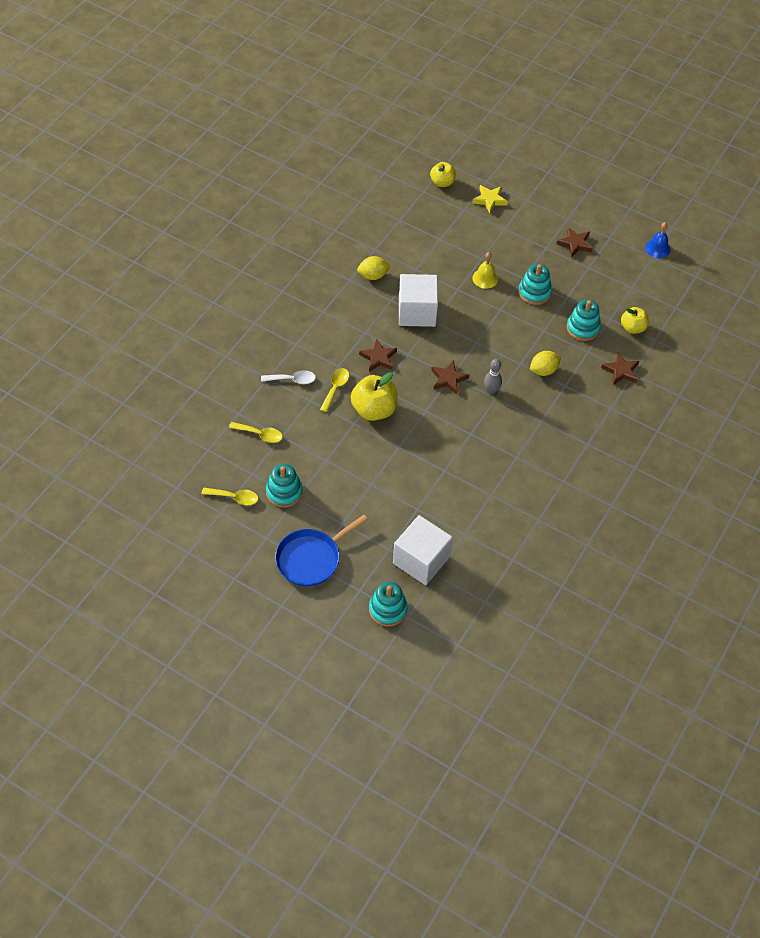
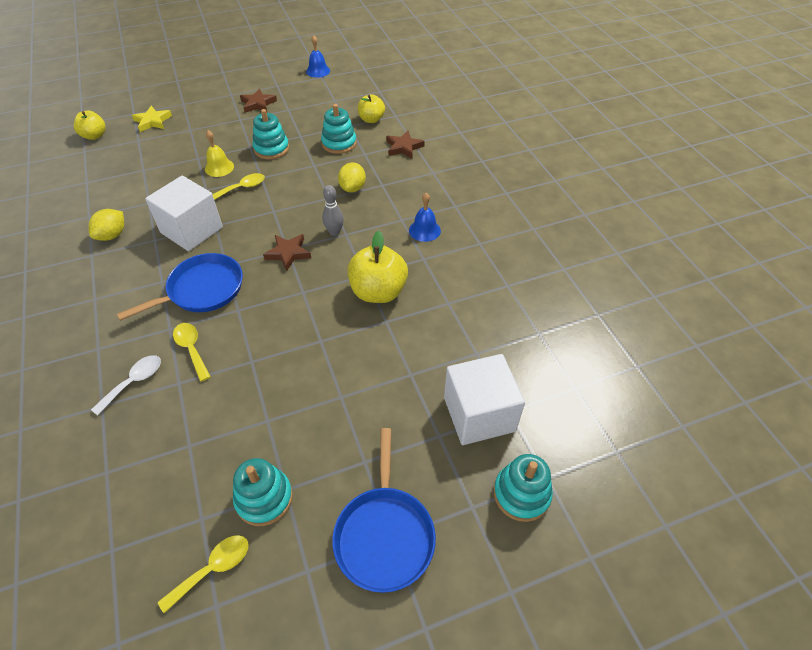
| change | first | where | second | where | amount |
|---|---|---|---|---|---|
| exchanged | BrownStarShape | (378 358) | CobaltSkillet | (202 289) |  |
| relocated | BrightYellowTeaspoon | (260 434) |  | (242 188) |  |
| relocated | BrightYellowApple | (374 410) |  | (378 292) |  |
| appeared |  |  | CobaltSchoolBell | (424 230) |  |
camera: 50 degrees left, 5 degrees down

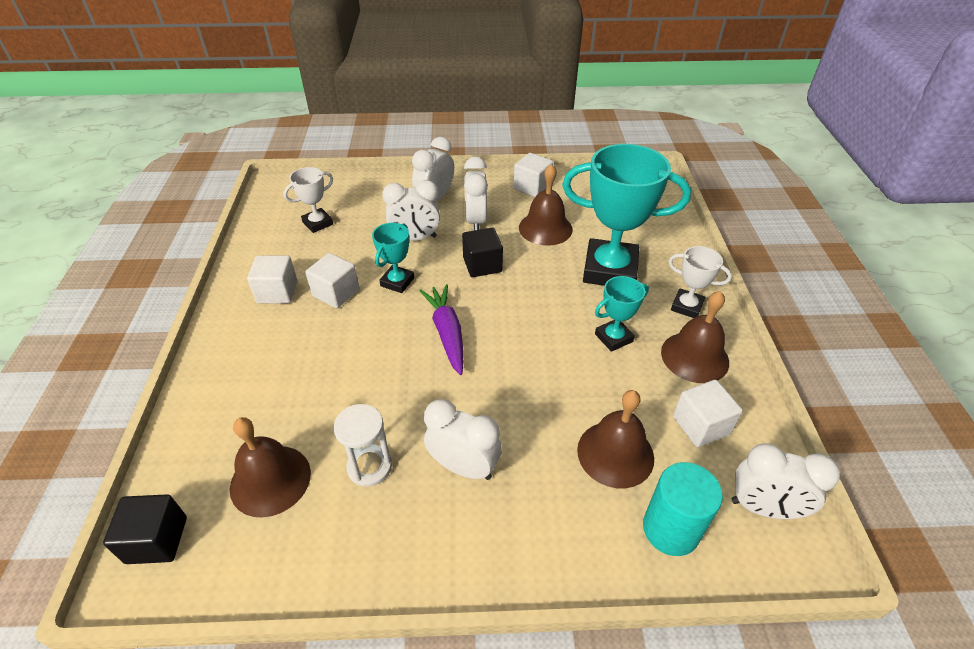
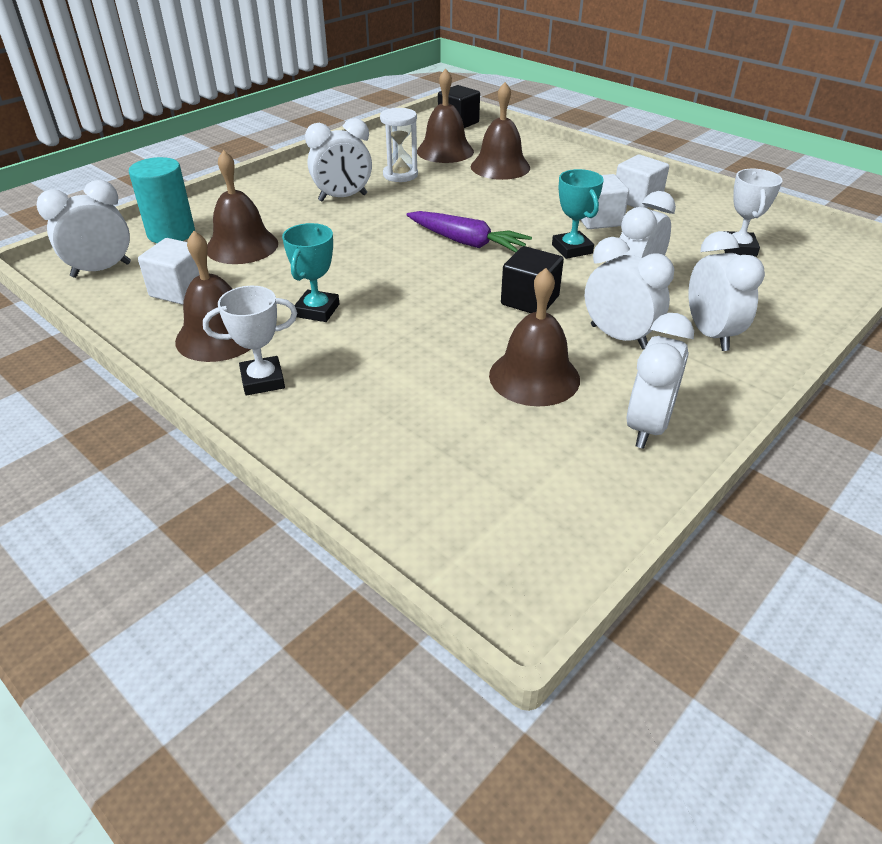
| change | first | where | second | where | amount |
|---|---|---|---|---|---|
| appeared |  |  | BrownSchoolBell | (500 167) |  |
| exchanged | WhiteBlock | (532 187) | WhiteClock | (647 426) |  |
| missing | AquaAwardCup | (610 270) |  |  |  |
camera: 135 degrees right, 5 degrees down

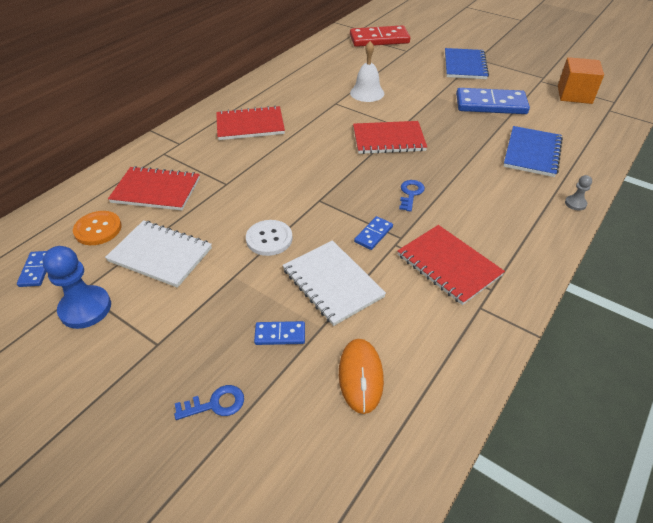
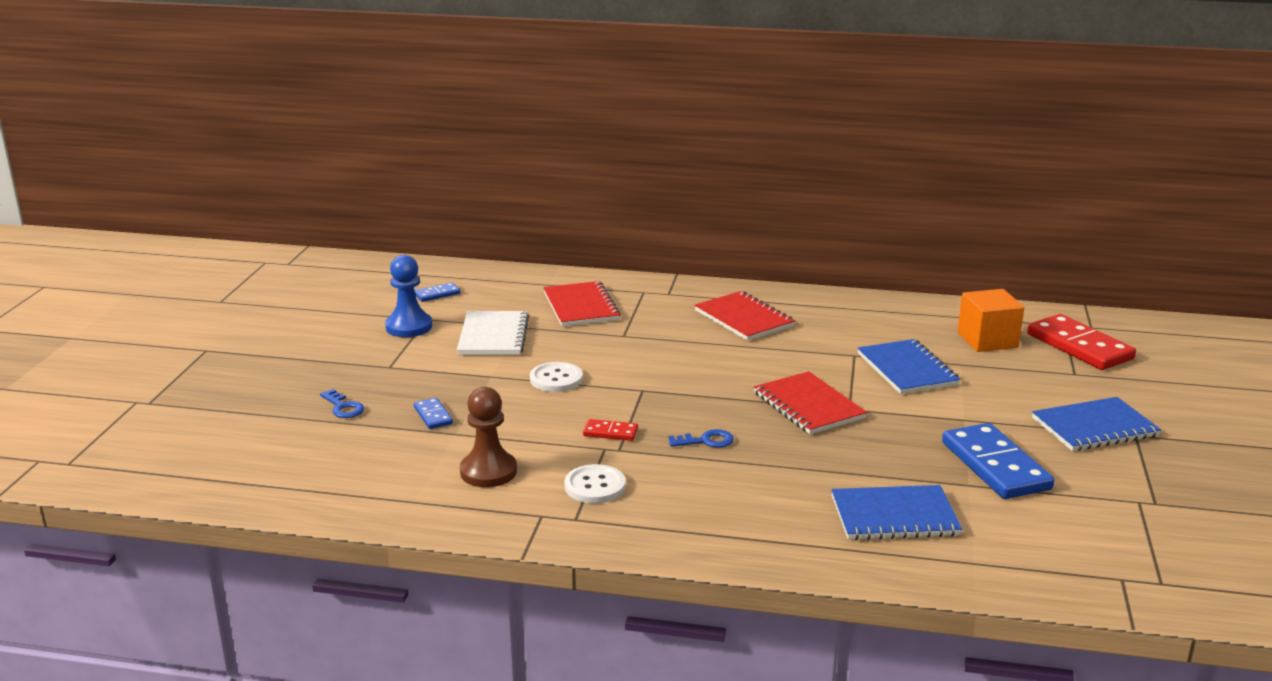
| change | first | where | second | where | amount |
|---|---|---|---|---|---|
| appeared |  |  | BrownPawn | (488 472) |  |
| exchanged | RedExerciseBook | (448 265) | WhiteSewingButton | (595 486) |  |
| colour | CobaltDominoTile | (373 234) | RedDominoTile | (610 432) |  |
| exchanged | WhiteSchoolBell | (367 93) | CobaltExerciseBook | (907 369) |  |
| relocated | OrangeBlock | (574 95) |  | (987 340) |  |
| missing | OrangeSewingButton | (98 229) |  |  |  |
| missing | WhiteExerciseBook | (332 283) |  |  |  |
| missing | OrangePcMouse | (360 376) |  |  |  |
| missing | AshGreyPawn | (575 203) |  |  |  |
camera: 65 degrees right, 20 degrees down

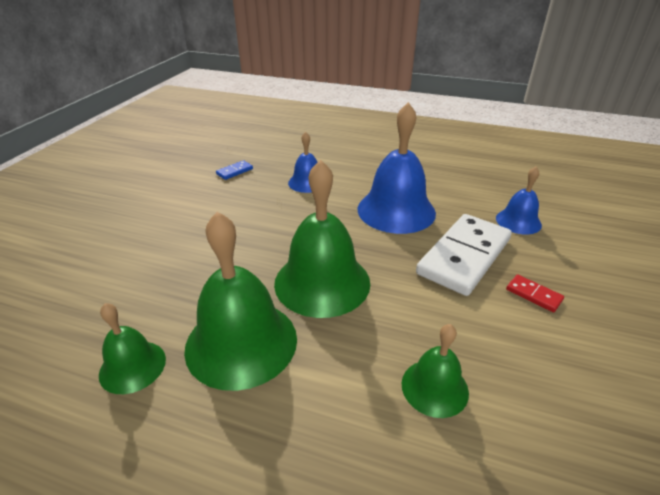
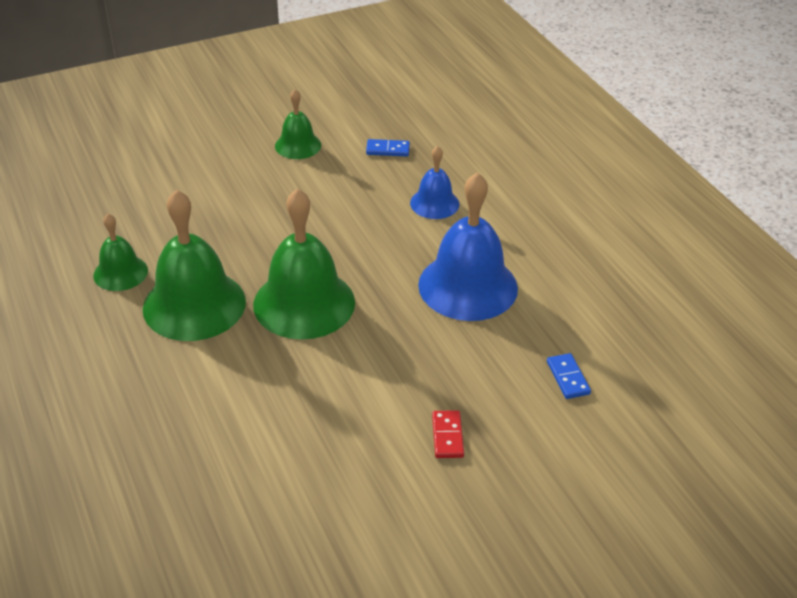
| change | first | where | second | where | amount |
|---|---|---|---|---|---|
| relocated | GreenSchoolBell | (434 387) |  | (298 145) |  |
| exchanged | CobaltSchoolBell | (518 221) | CobaltDominoTile | (567 378) |  |
| missing | WhiteDominoTile | (464 256) |  |  |  |
camera: 45 degrees right, 5 degrees up

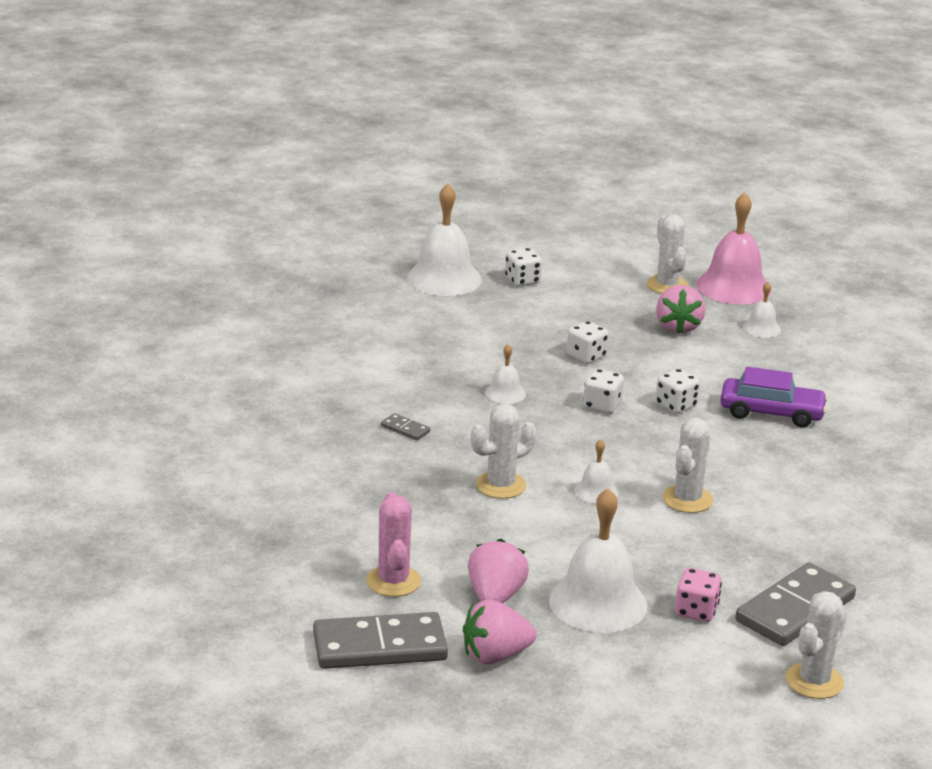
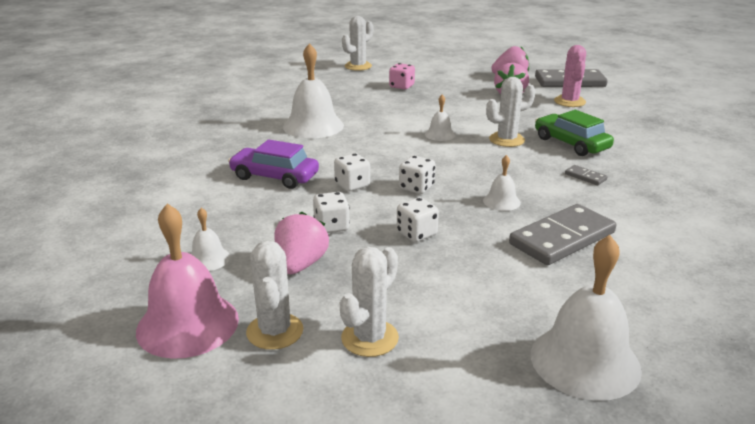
| change | first | where | second | where | amount |
|---|---|---|---|---|---|
| relocated | WhiteSchoolBell | (598 603) |  | (313 126) |  |
| relocated | WhiteDice | (522 281) |  | (331 226) |  |
| relocated | WhitePricklyPlant | (687 499) |  | (369 338) |  |
| relocated | AshGreyDominoTile | (795 609) |  | (562 238) |  |
| appeared |  |  | GreenAutomobile | (571 143) |  |
camera: 170 degrees left, 0 degrees up

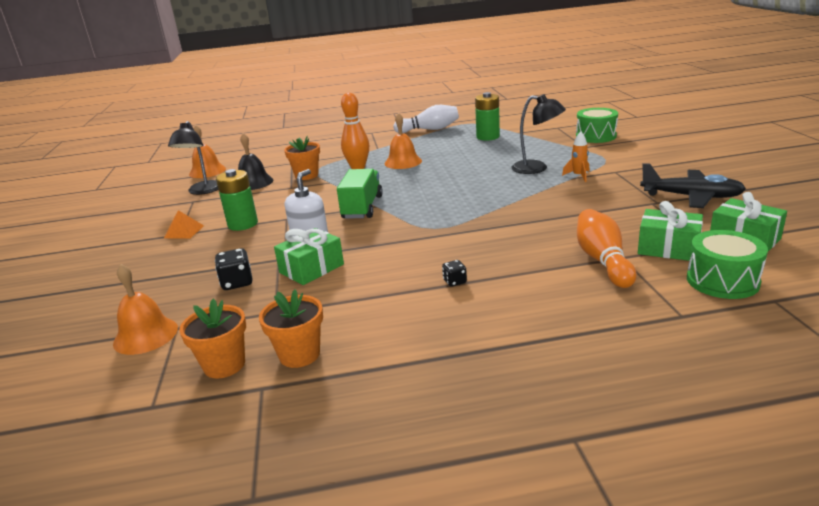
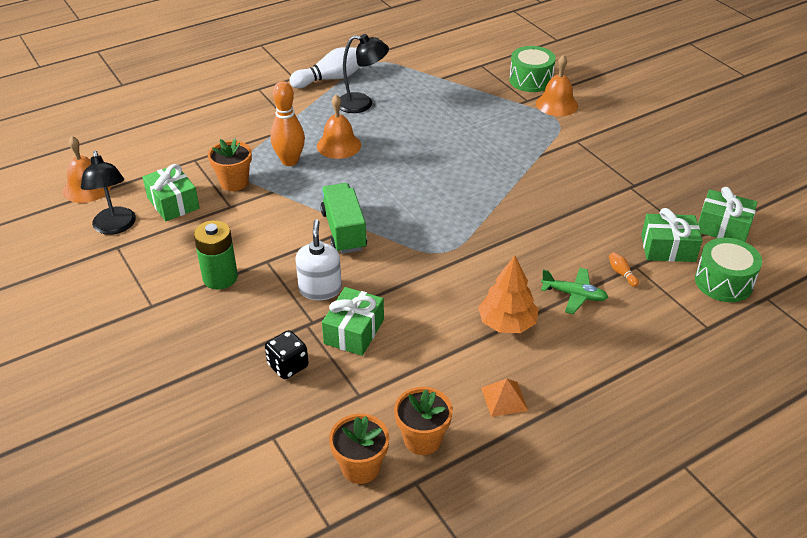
| change | first | where | second | where | amount |
|---|---|---|---|---|---|
| exchanged | BlackSchoolBell | (254 182) | GreenPresent | (173 203) |  |
| relocated | BlackDeskLamp | (537 168) |  | (362 104) |  |
| exchanged | BlackDice | (454 282) | OrangeFirTree | (507 323) |  |
| relocated | OrangePyramidShape | (184 231) |  | (504 399) |  |
| relocated | OrangeSchoolBell | (145 335) |  | (557 104) |  |
| appeared |  |  | GreenToyPlane | (574 295) |  |
| size | OrangeBowlingPin | (603 261) |  | (621 273) | x0.41 |
| missing | GreenPowerCell | (488 137) |  |  |  |
| missing | OrangeSpaceship | (578 176) |  |  |  |
| missing | BlackToyPlane | (691 197) |  |  |  |
camera: 25 degrees left, 15 degrees up

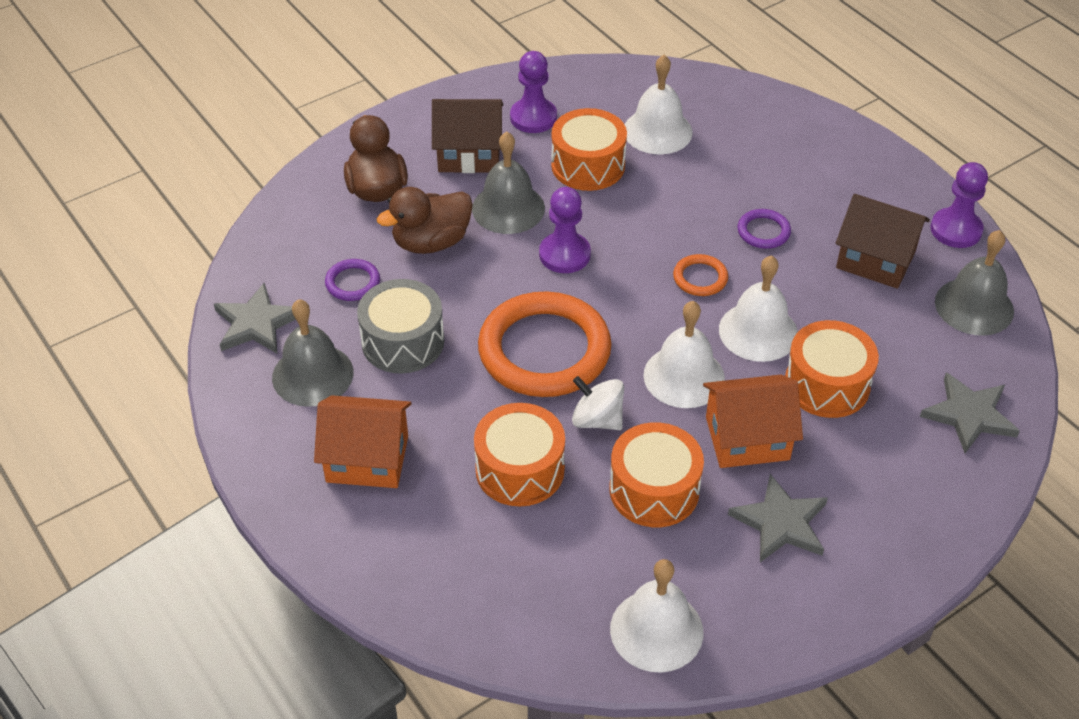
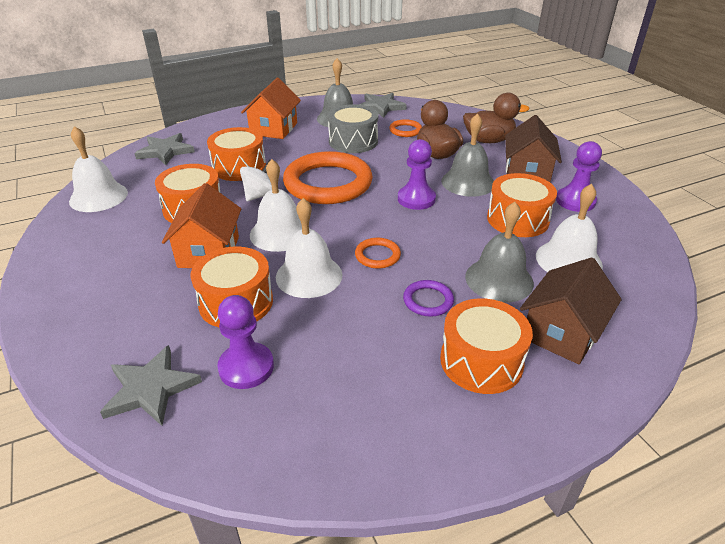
| change | first | where | second | where | amount |
|---|---|---|---|---|---|
| relocated | AshGreyStarShape | (781 522) |  | (165 151) |  |
| relocated | RoyalPurplePawn | (956 230) |  | (246 367) |  |
| colour | RoyalPurpleTorus | (352 282) | OrangeTorus | (405 130) |  |
| appeared |  |  | OrangeDrum | (481 361) |  |
| relocated | AshGreySchoolBell | (974 306) |  | (499 279) |  |
| relocated | BrownCottage | (875 259) |  | (562 332) |  |
camera: 100 degrees right, 10 degrees down

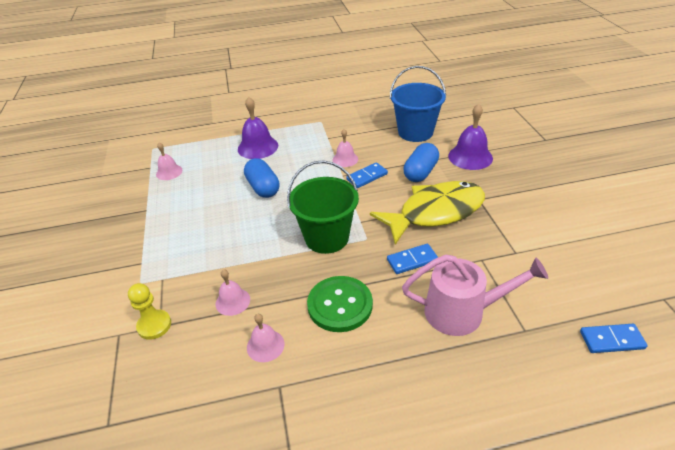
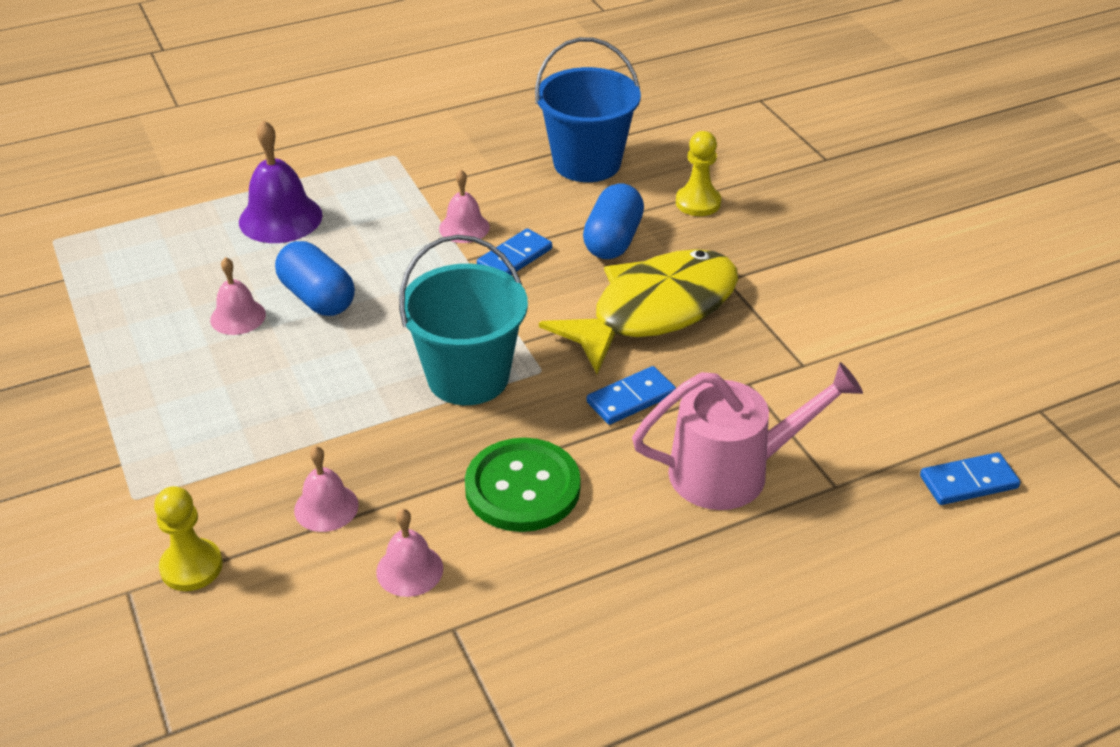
| change | first | where | second | where | amount |
|---|---|---|---|---|---|
| relocated | PinkSchoolBell | (169 172) |  | (238 317) |  |
| colour | GreenPail | (326 238) | AquaPail | (468 377) |  |
| exchanged | RoyalPurpleSchoolBell | (470 157) | BrightYellowPawn | (698 203) |  |
camera: 15 degrees left, 0 degrees up

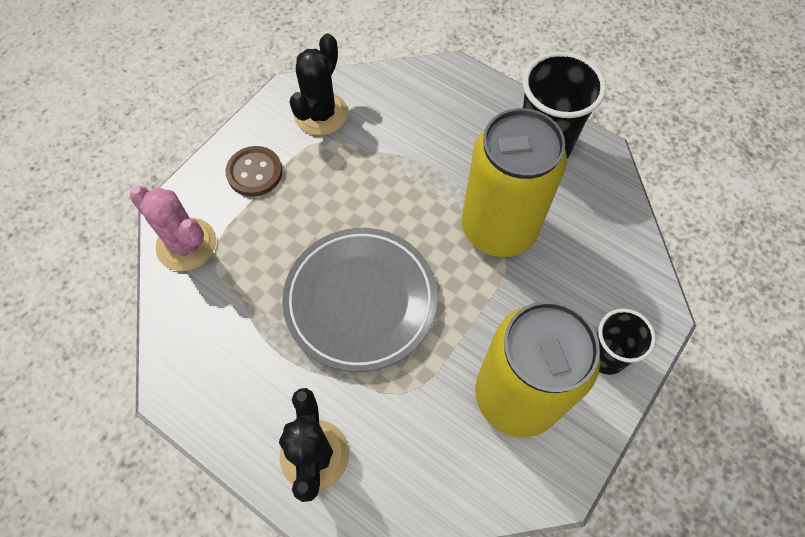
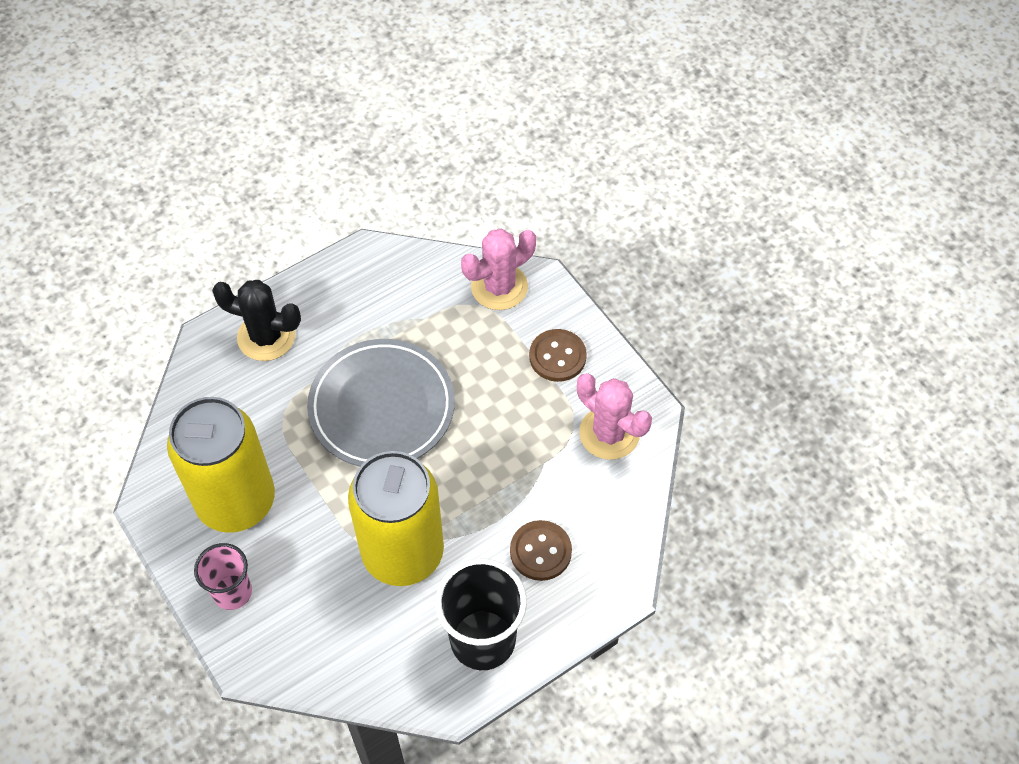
| change | first | where | second | where | amount |
|---|---|---|---|---|---|
| colour | BlackBeaker | (606 356) | PinkBeaker | (232 592) |  |
| appeared |  |  | BrownSewingButton | (540 551) |  |
| colour | BlackPricklyPlant | (321 114) | PinkPricklyPlant | (609 433) |  |
camera: 110 degrees right, 5 degrees down

